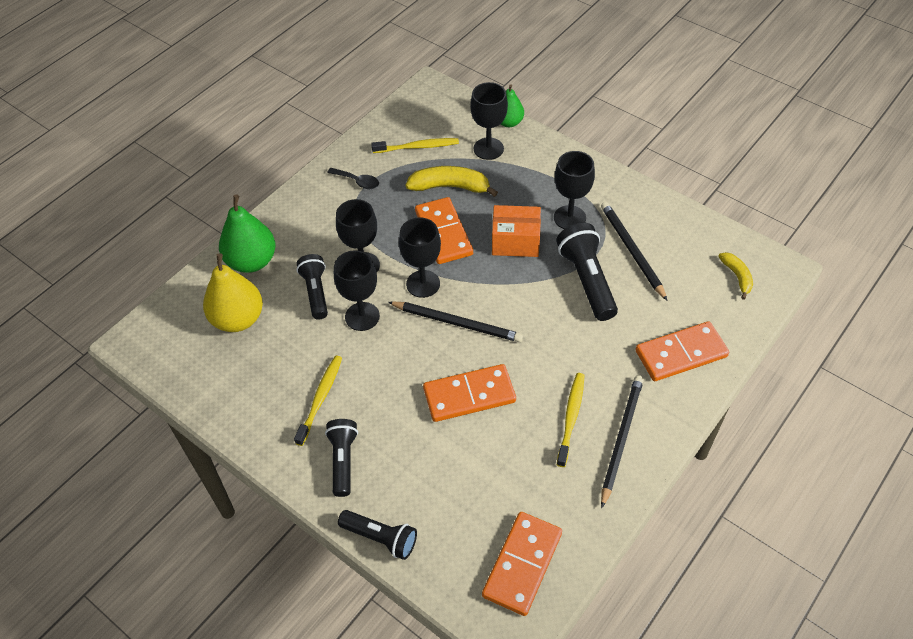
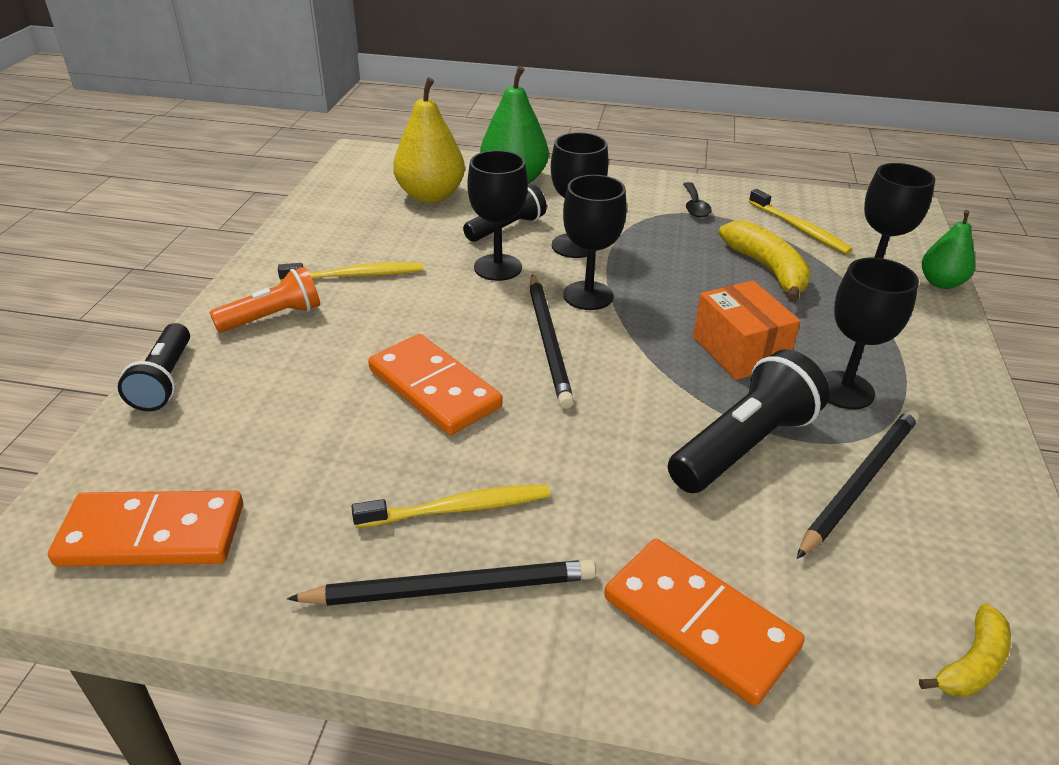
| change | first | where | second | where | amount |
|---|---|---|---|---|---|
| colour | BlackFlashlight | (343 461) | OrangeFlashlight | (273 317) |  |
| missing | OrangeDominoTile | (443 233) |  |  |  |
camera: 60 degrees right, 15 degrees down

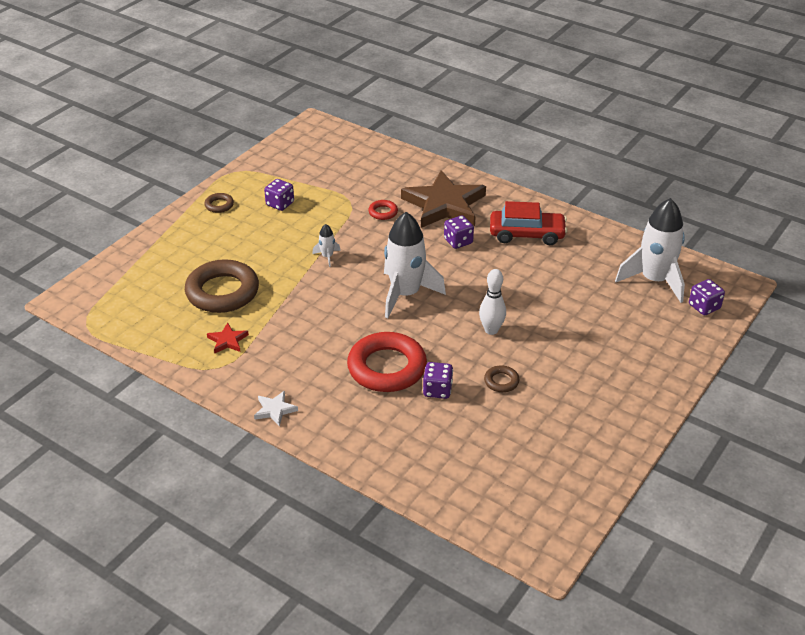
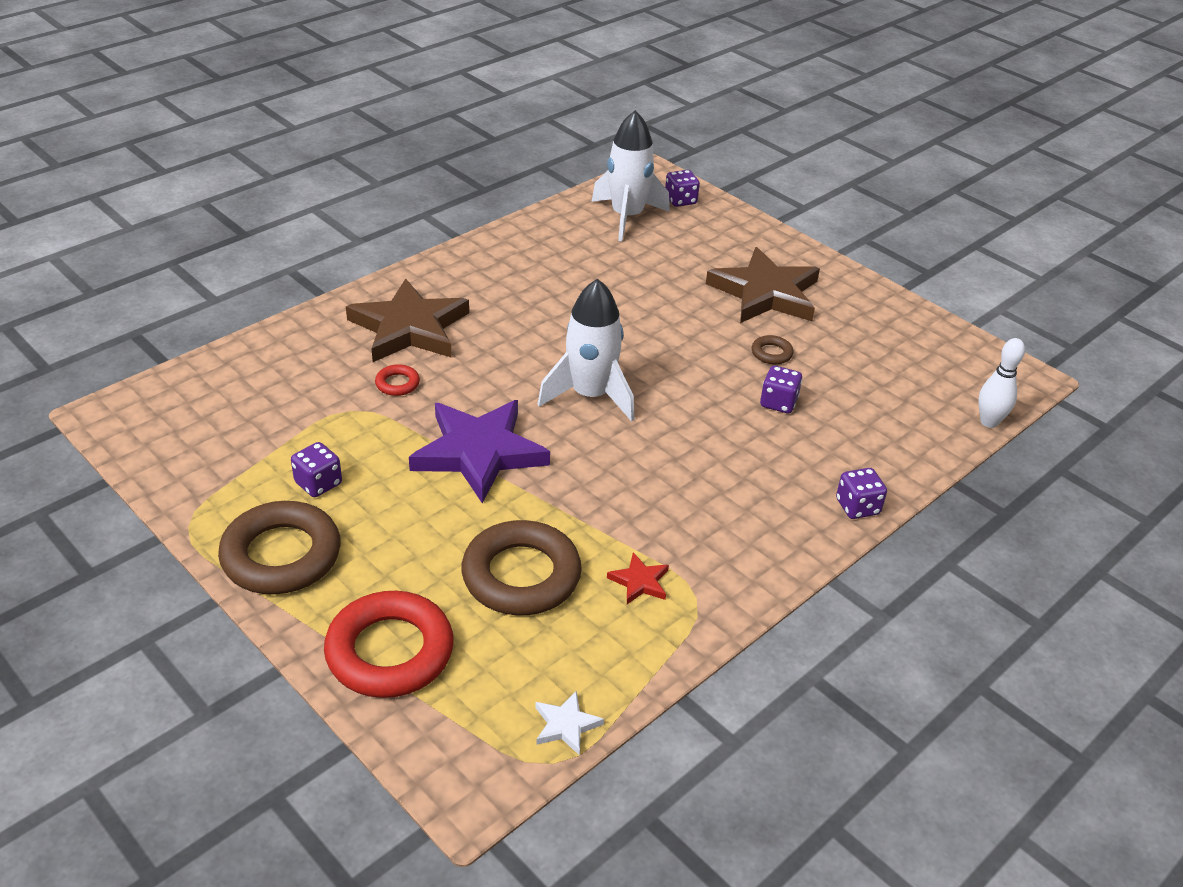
| change | first | where | second | where | amount |
|---|---|---|---|---|---|
| size | BrownTorus | (219 205) |  | (281 555) | x2.29 |
| relocated | RedTorus | (387 368) |  | (390 651) |  |
| exchanged | WhiteSpaceship | (327 257) | RoyalPurpleStarShape | (479 453) |  |
| relocated | WhiteStarShape | (275 410) |  | (566 725) |  |
| appeared |  |  | BrownStarShape | (765 293) |  |
| relocated | RoyalPurpleDice | (458 241) |  | (857 507) |  |
| relocated | WhiteBowlingPin | (491 330) |  | (989 422) |  |
| missing | RedAutomobile | (527 234) |  |  |  |
camera: 80 degrees left, 0 degrees up

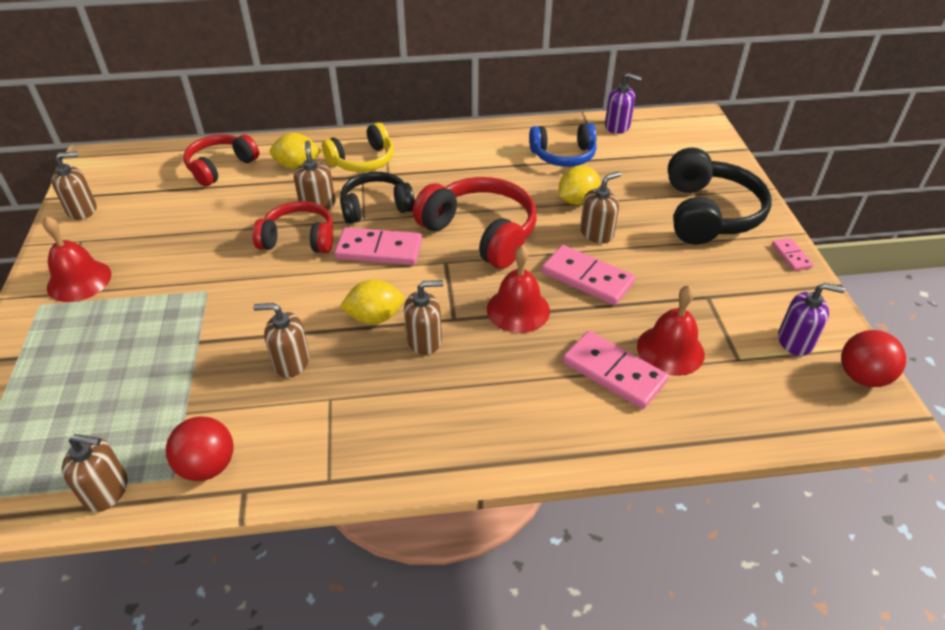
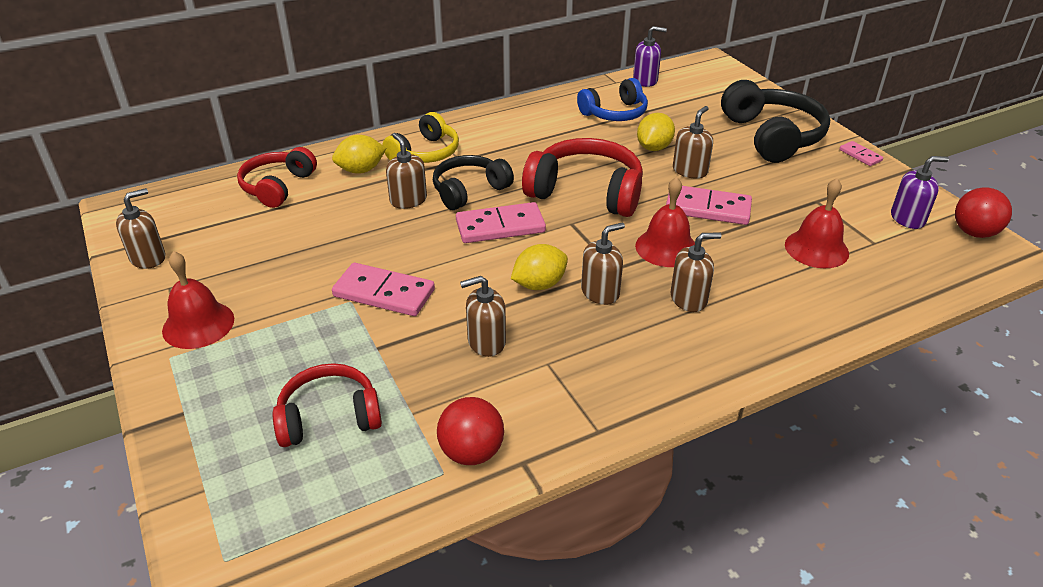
| change | first | where | second | where | amount |
|---|---|---|---|---|---|
| relocated | RedHeadphones | (299 239) |  | (329 417) |  |
| relocated | PinkDominoTile | (613 372) |  | (384 293) |  |
| relocated | BrownSoapPump | (106 490) |  | (689 299) |  |
camera: 20 degrees left, 5 degrees down

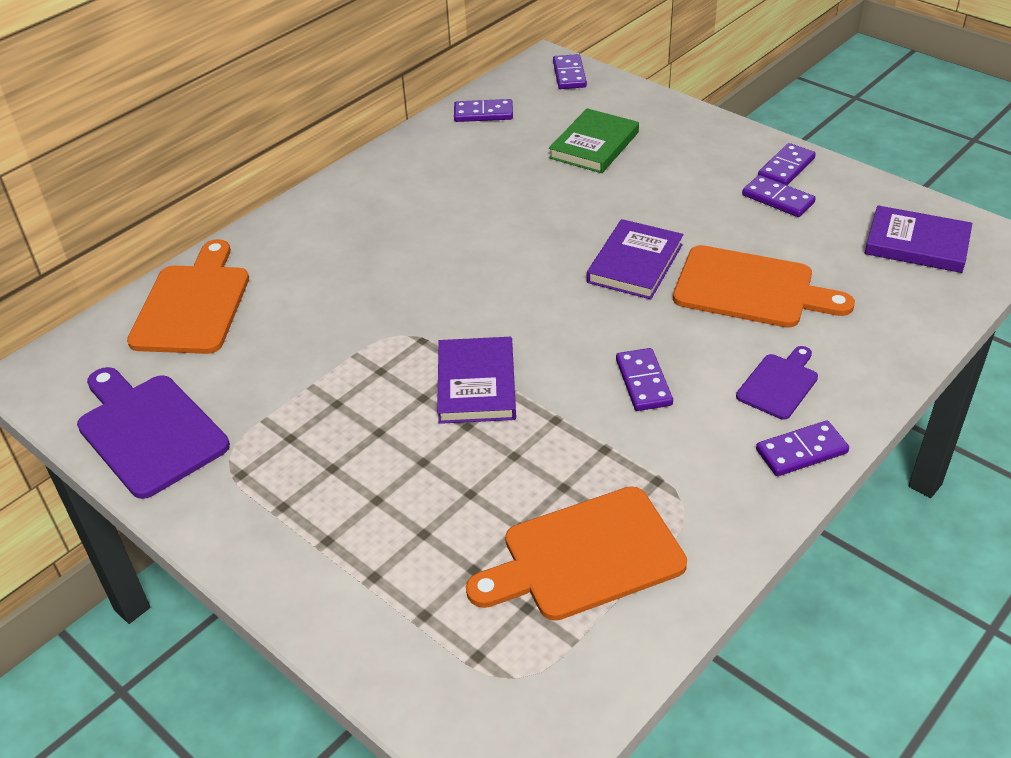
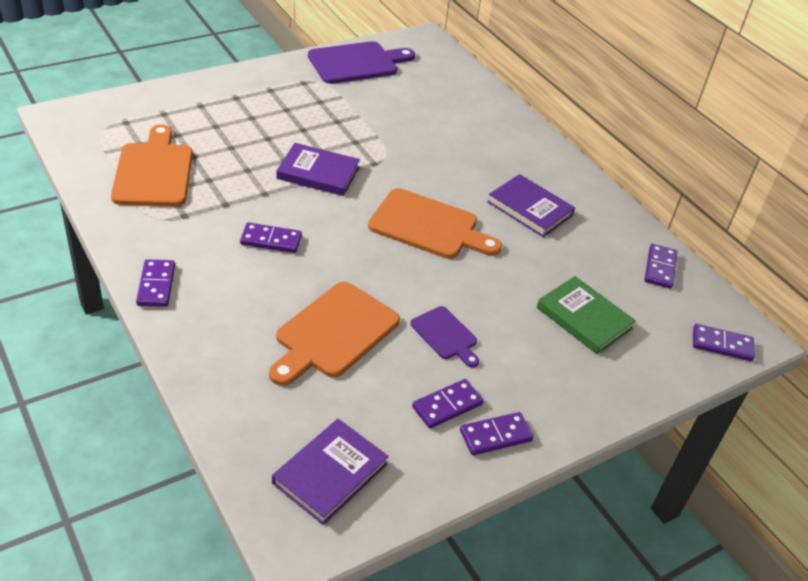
| change | first | where | second | where | amount |
|---|---|---|---|---|---|
| relocated | OrangeBreadBoard | (193 305) |  | (428 226) |  |
| relocated | RoyalPurpleBreadBoard | (779 384) |  | (445 335) |  |
| spun | RoyalPurpleDominoTile | (786 168) |  | (496 436) | 75 degrees counterclockwise |
| relocated | RoyalPurpleHardcover | (635 263) |  | (530 208) |  |
camera: 100 degrees right, 0 degrees up

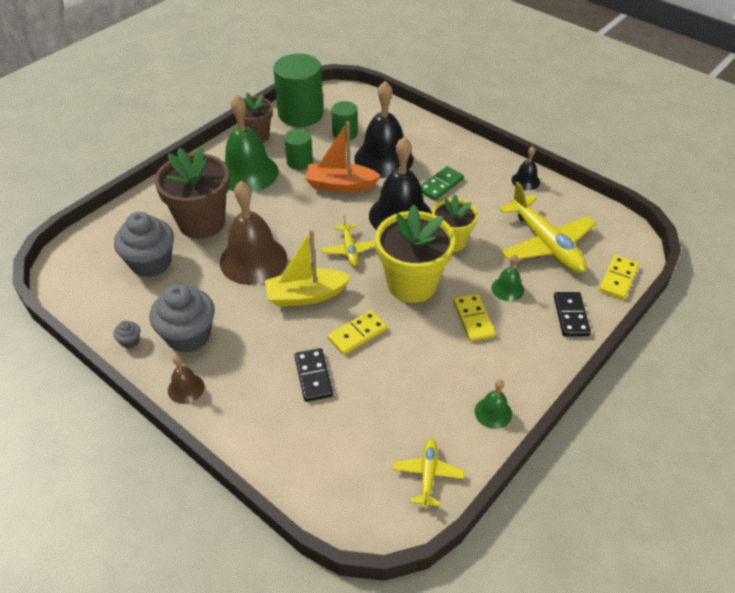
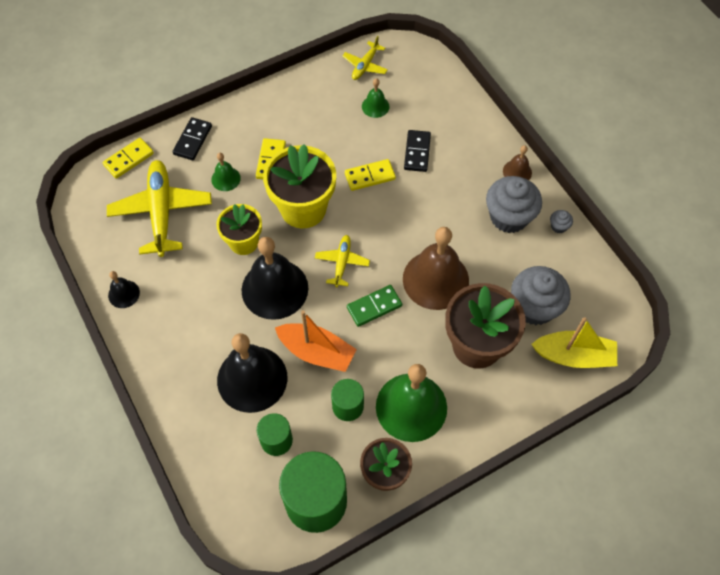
| change | first | where | second | where | amount |
|---|---|---|---|---|---|
| relocated | GreenDominoTile | (440 185) |  | (374 307) |  |
| relocated | GreenSchoolBell | (493 412) |  | (375 106) |  |
| relocated | BrightYellowBoat | (306 295) |  | (574 356) |  |
camera: 160 degrees left, 15 degrees up

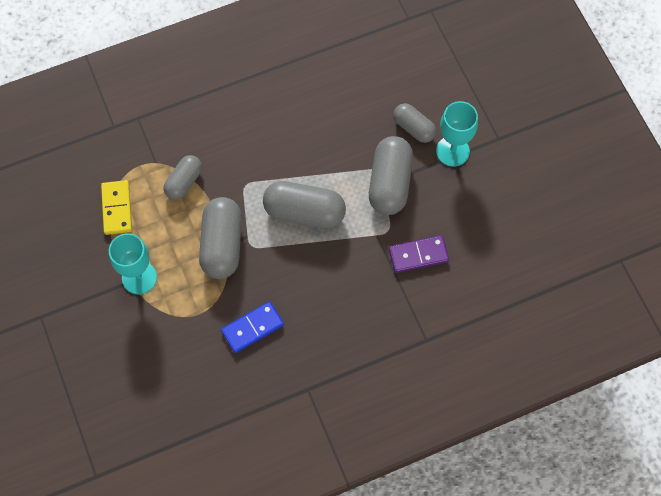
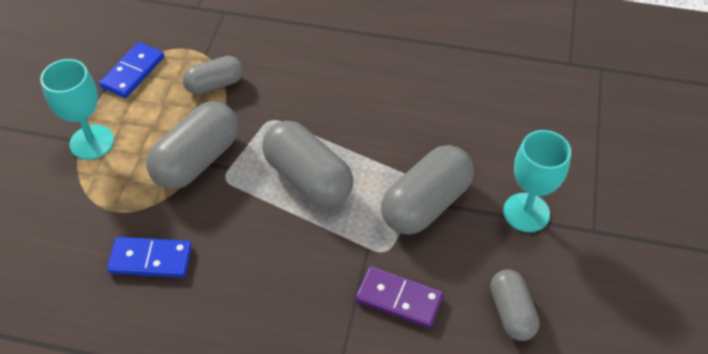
| change | first | where | second | where | amount |
|---|---|---|---|---|---|
| colour | BrightYellowDominoTile | (117 208) | CobaltDominoTile | (133 72) |  |
| relocated | AshGreyCapsule | (414 128) |  | (511 312) |  |
camera: 35 degrees right, 15 degrees down

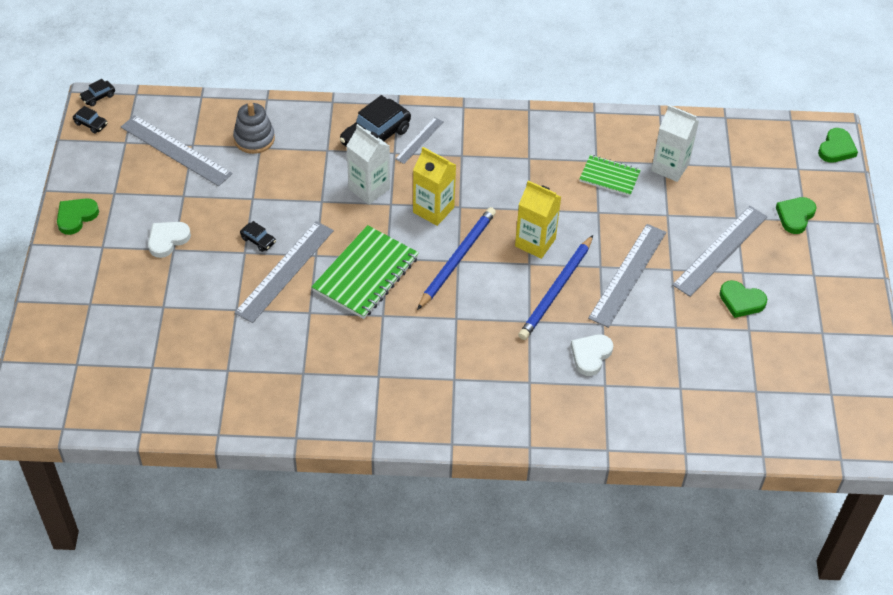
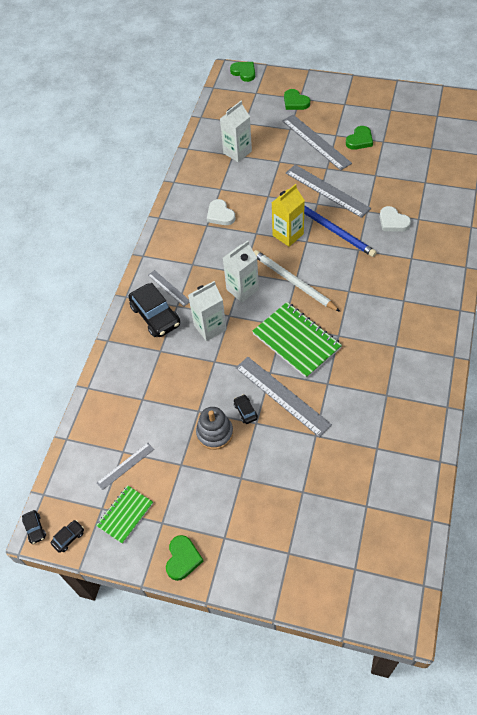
| change | first | where | second | where | amount |
|---|---|---|---|---|---|
| relocated | GreenExerciseBook | (609 177) |  | (125 515) |  |
| size | AshGreyStraightedge | (175 150) |  | (125 466) | x0.54 |
| spun | GreenHeartShape | (76 217) |  | (183 559) | 135 degrees counterclockwise |
| relocated | AshGreyStackingRings | (254 139) |  | (215 433) |  |
| relocated | WhiteHeartShape | (167 240) |  | (220 215) |  |
| colour | BrightYellowJuiceCarton | (433 210) | WhiteJuiceCarton | (242 289) |  |
| spun | BlackAutomobile | (258 240) |  | (245 411) | 75 degrees counterclockwise |
| colour | CobaltLeadPencil | (457 259) | WhiteLeadPencil | (293 282) |  |
camera: 70 degrees left, 5 degrees up

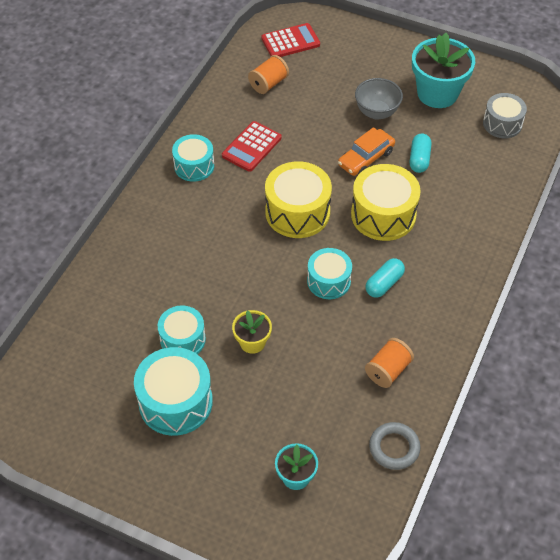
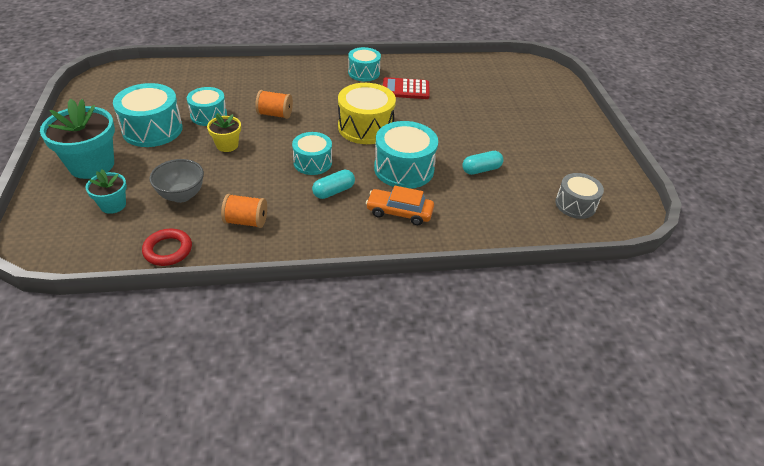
| change | first | where | second | where | amount |
|---|---|---|---|---|---|
| relocated | AquaFlowerPot | (437 93) |  | (91 165) |  |
| colour | AshGreyTorus | (394 448) | RedTorus | (168 250) |  |
| relocated | AshGreyBowl | (376 112) |  | (181 195) |  |
| relocated | OrangeReelOfThread | (268 84) |  | (275 114) |  |
| spun | AquaCapsule | (384 284) |  | (333 191) | 45 degrees counterclockwise |
| relocated | OrangeAutomobile | (366 158) |  | (399 212) |  |
| colour | BrightYellowDrum | (383 215) | AquaDrum | (404 169) |  |
| missing | RedAddingMachine | (290 41) |  |  |  |
camera: 55 degrees right, 10 degrees down

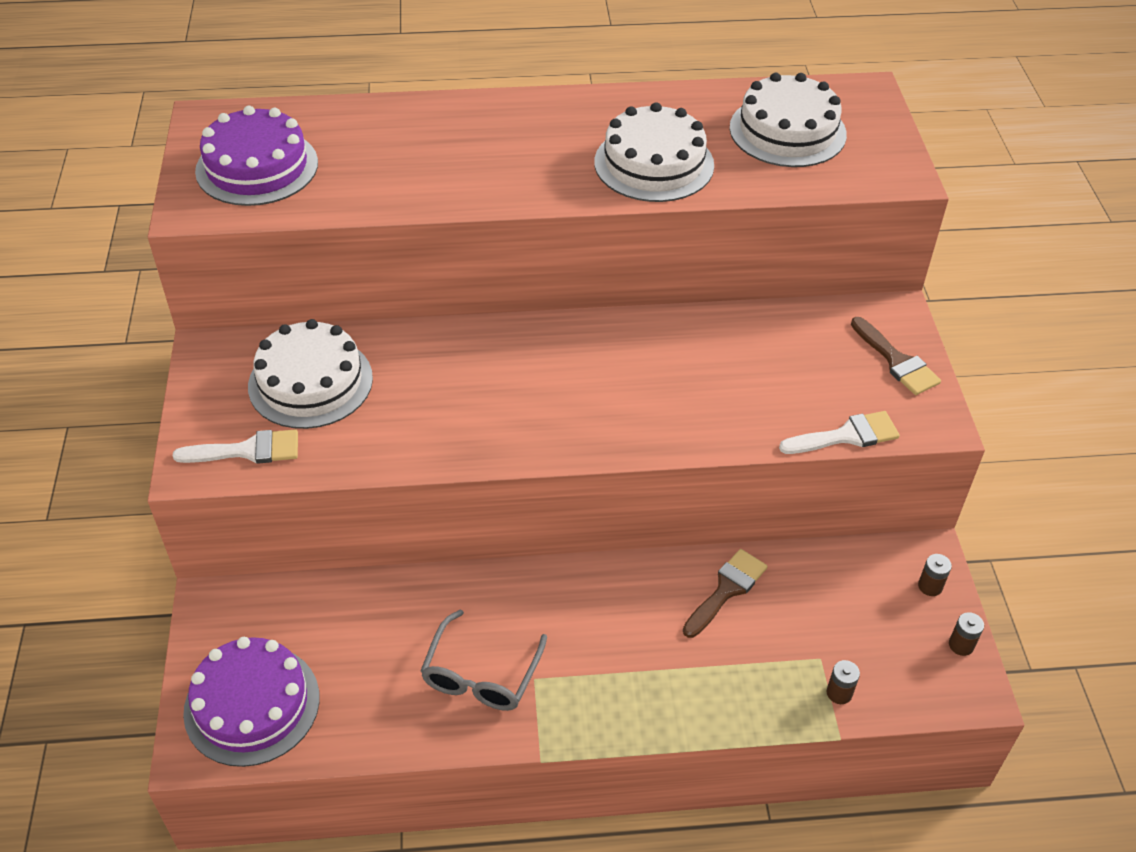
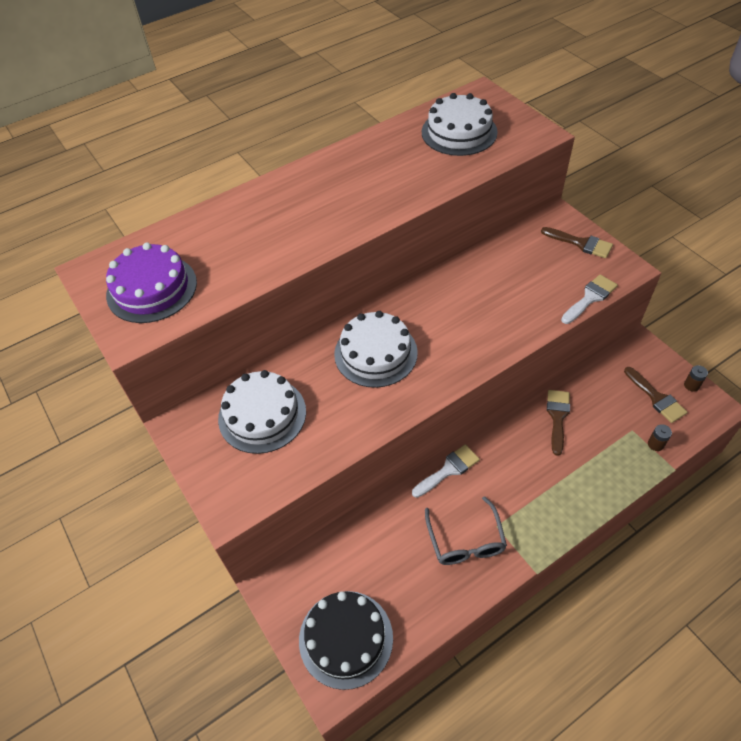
| change | first | where | second | where | amount |
|---|---|---|---|---|---|
| colour | RoyalPurpleLayerCake | (252 704) | BlackLayerCake | (346 638) |  |
| relocated | WhiteLayerCake | (654 164) |  | (375 353) |  |
| relocated | WhitePaintBrush | (247 450) |  | (448 470) |  |
| appeared |  |  | BrownPaintBrush | (656 397) |  |
| missing | BrownPowerCell | (930 586) |  |  |  |
camera: 25 degrees left, 5 degrees up

